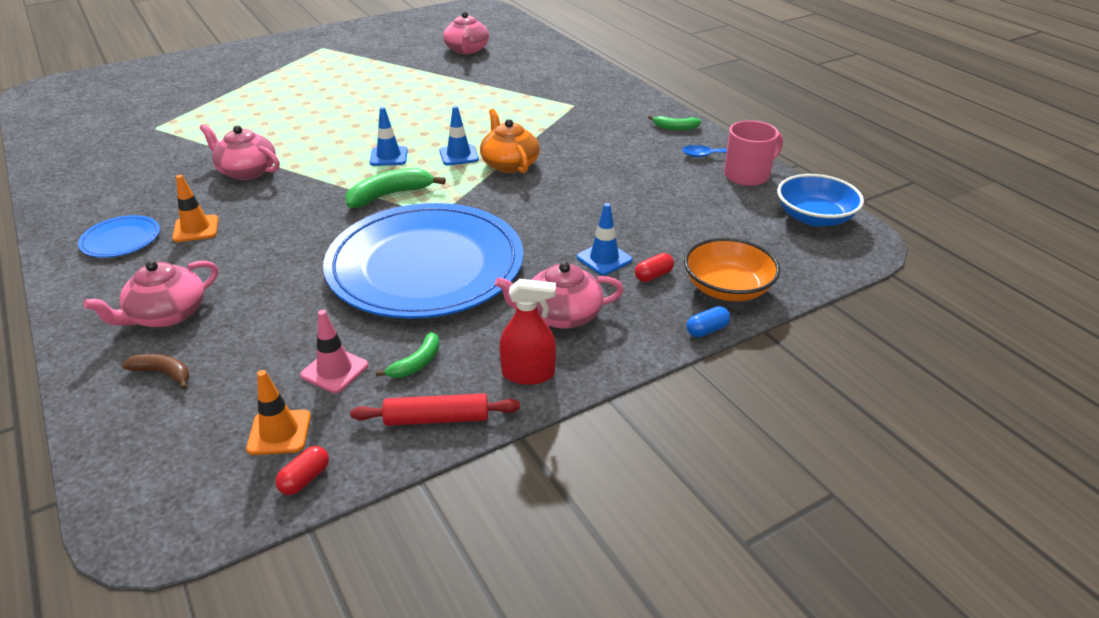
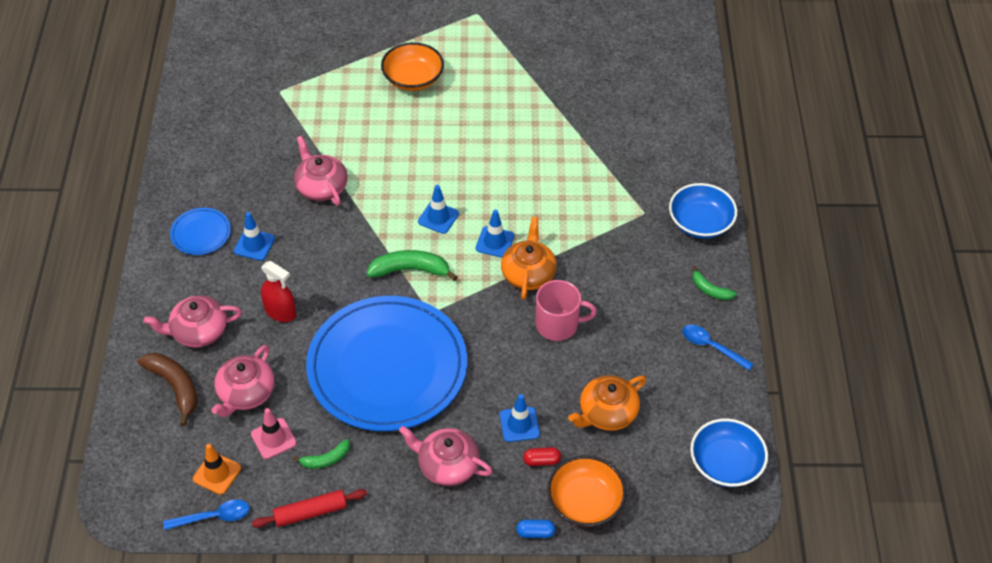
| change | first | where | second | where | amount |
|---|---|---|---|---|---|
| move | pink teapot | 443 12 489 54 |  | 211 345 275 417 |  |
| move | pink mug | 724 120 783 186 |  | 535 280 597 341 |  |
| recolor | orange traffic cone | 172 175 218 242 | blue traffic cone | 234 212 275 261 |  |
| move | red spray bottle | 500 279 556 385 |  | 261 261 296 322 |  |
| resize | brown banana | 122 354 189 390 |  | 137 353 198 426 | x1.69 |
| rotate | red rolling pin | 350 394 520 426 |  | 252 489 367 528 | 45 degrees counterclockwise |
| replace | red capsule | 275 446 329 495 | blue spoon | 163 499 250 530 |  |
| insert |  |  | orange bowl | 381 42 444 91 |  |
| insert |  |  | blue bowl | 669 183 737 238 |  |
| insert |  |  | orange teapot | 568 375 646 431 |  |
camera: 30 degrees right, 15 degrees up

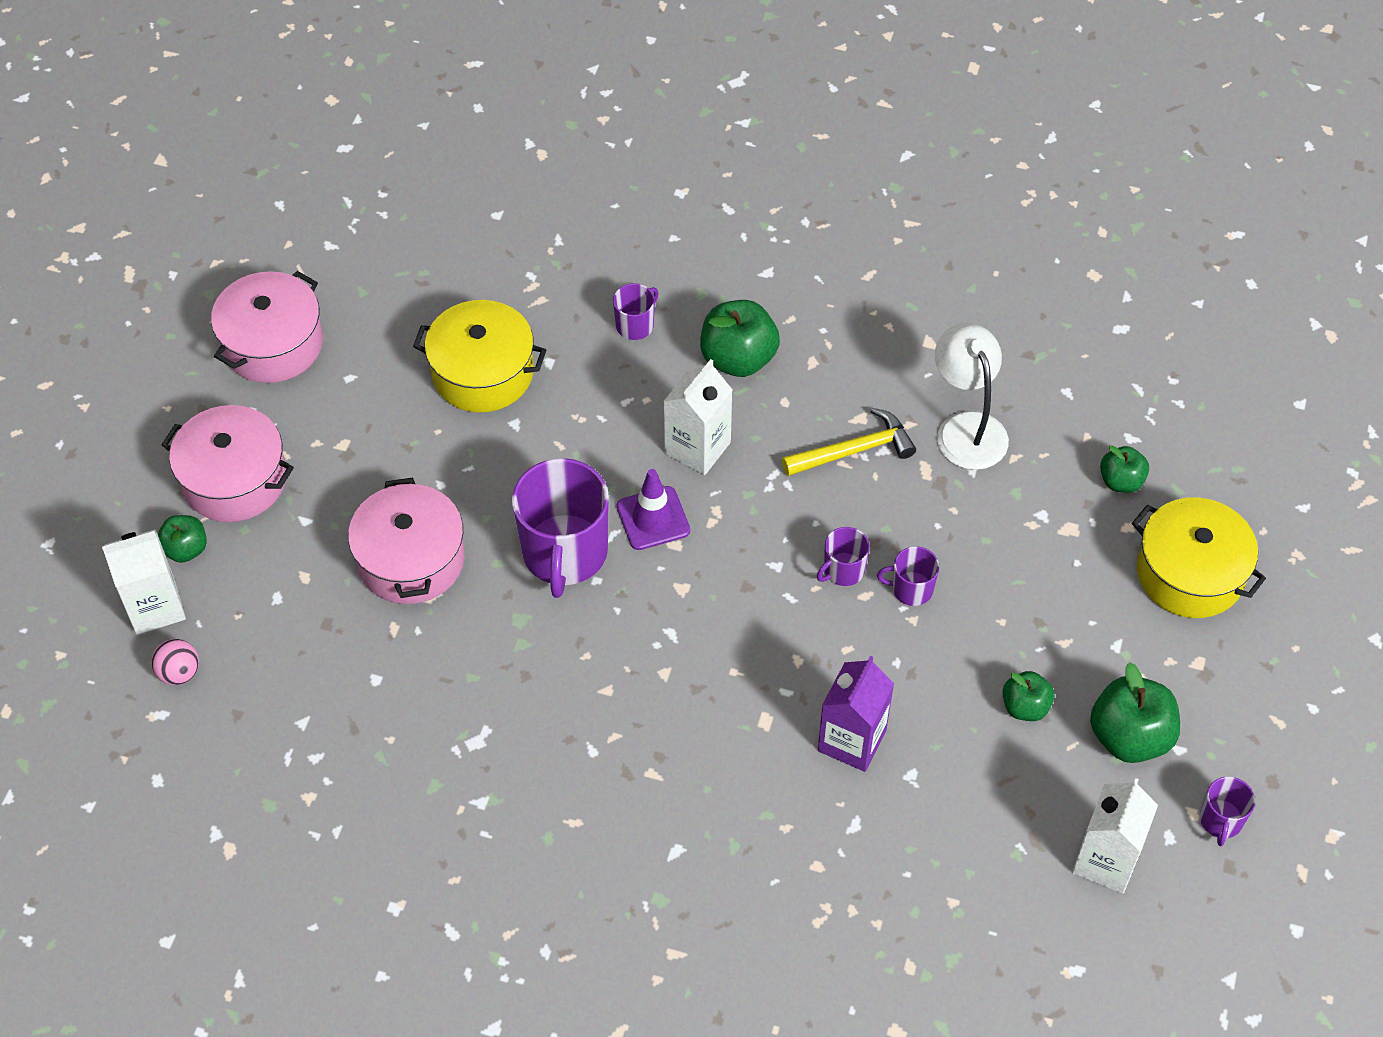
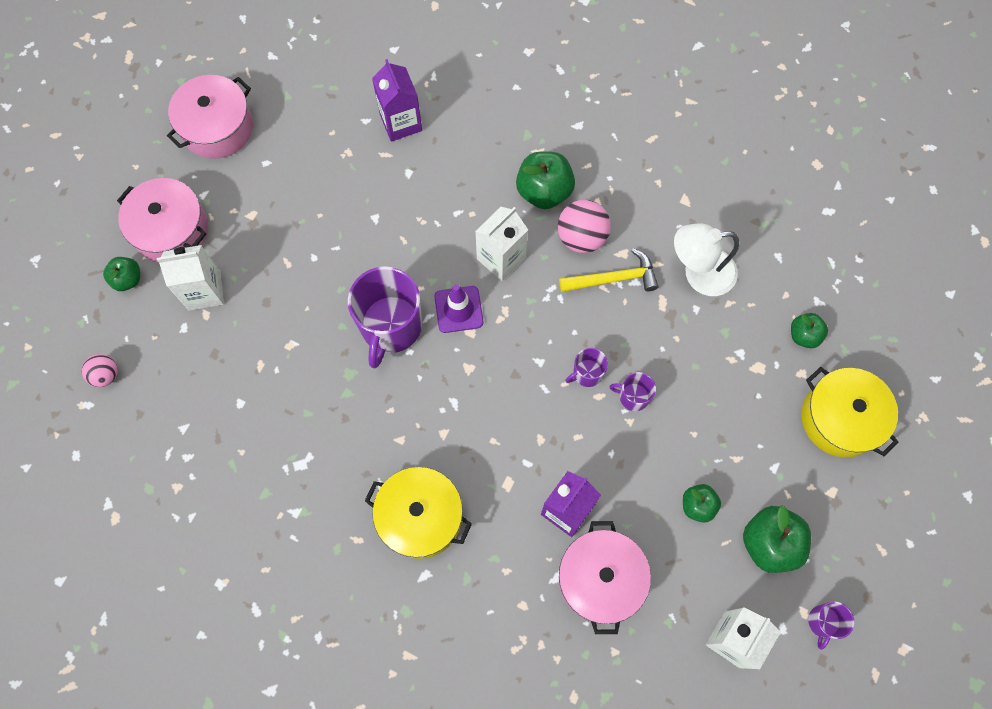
| change | first | where | second | where | amount |
|---|---|---|---|---|---|
| delete | purple mug | 613 283 659 340 |  |  |  |
| move | yellow pot | 413 300 546 413 |  | 365 467 472 559 |  |
| rotate | white lamp | 935 323 1009 470 |  | 674 223 739 296 | 90 degrees counterclockwise |
| move | pink pot | 348 478 465 604 |  | 559 521 651 634 |  |
| move | white carton | 102 529 186 635 |  | 157 245 224 310 |  |
| insert |  |  | purple carton | 372 59 422 142 |  |
| insert |  |  | pink ball | 558 200 611 253 |  |
camera: 10 degrees right, 15 degrees up

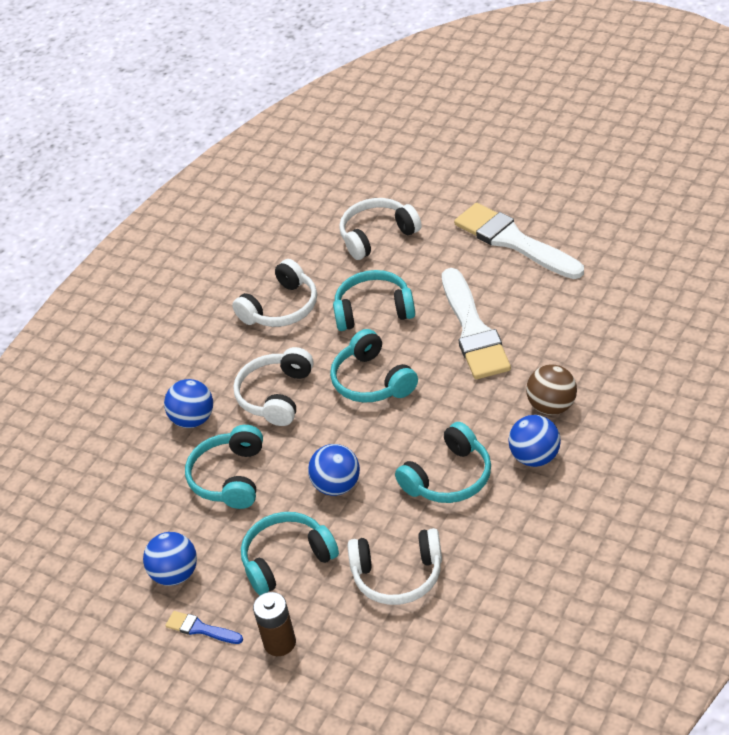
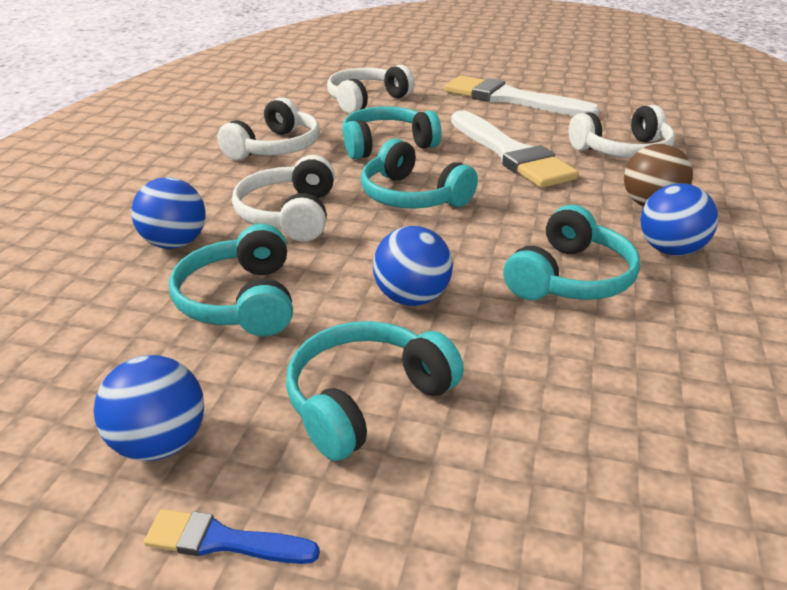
| change | first | where | second | where | amount |
|---|---|---|---|---|---|
| move | white headphones | 348 528 442 605 |  | 569 105 675 159 |  |
| delete | brown battery | 253 592 296 656 |  |  |  |
camera: 20 degrees left, 10 degrees down

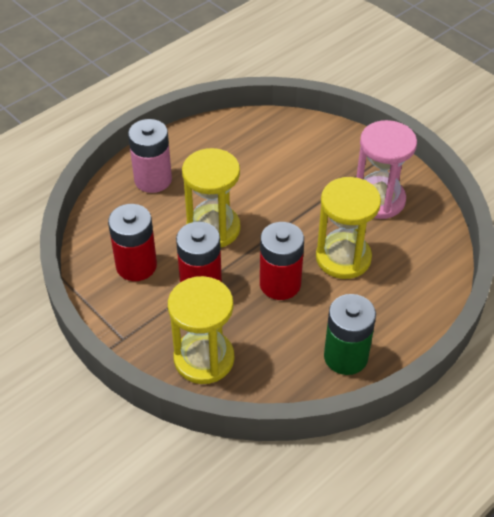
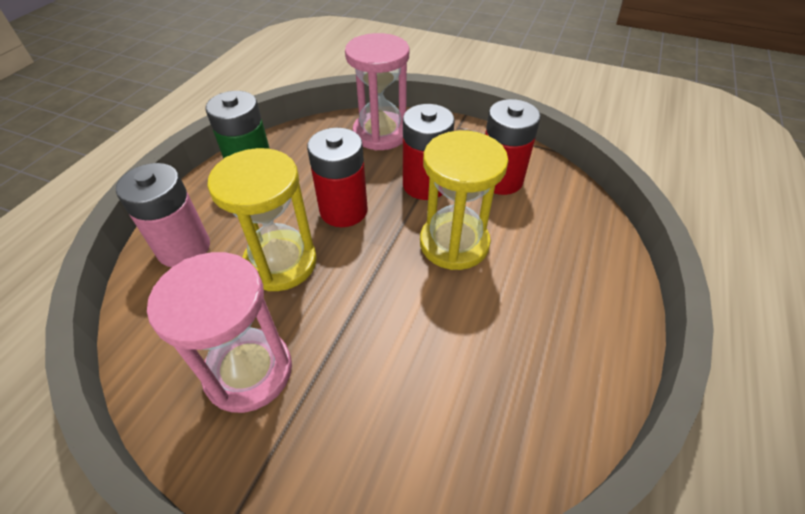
| change | first | where | second | where | amount |
|---|---|---|---|---|---|
| move | pink battery | 128 119 172 193 |  | 116 163 210 267 |  |
| recolor | yellow hourglass | 168 276 234 384 | pink hourglass | 345 33 409 151 |  |
camera: 155 degrees right, 0 degrees up

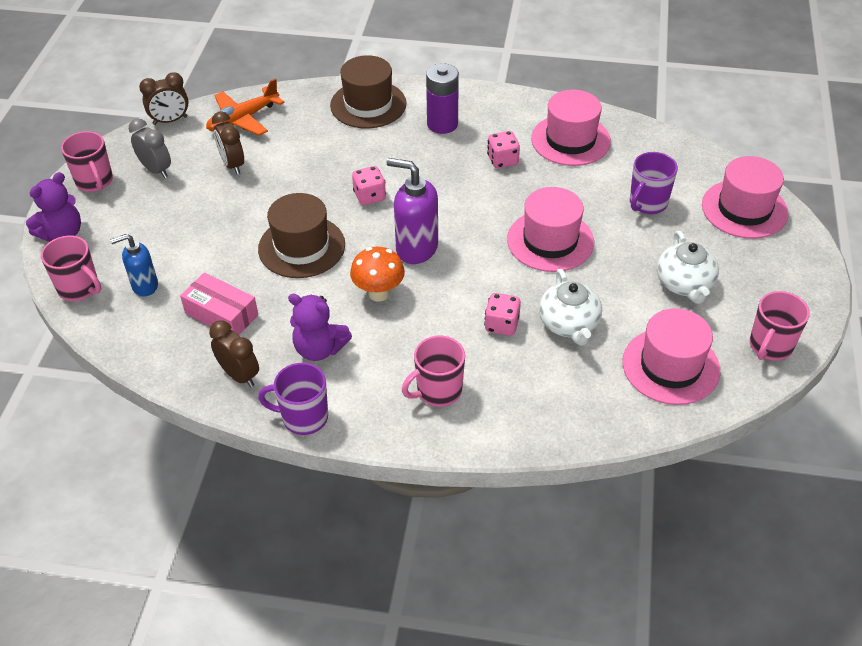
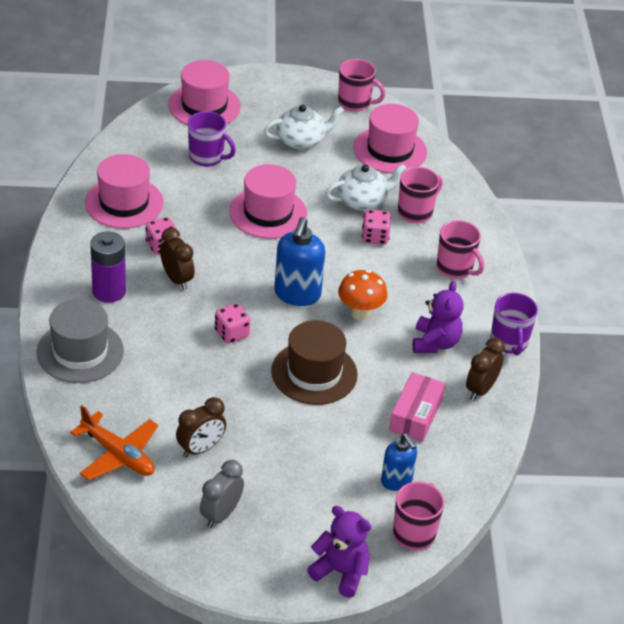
| change | first | where | second | where | amount |
|---|---|---|---|---|---|
| recolor | brown hat | 330 55 407 129 | grey hat | 37 299 124 383 |  |
| move | brown clock | 139 72 189 125 |  | 160 227 195 290 |  |
| move | pink mug | 61 131 113 192 |  | 398 167 443 223 |  |
| recolor | purple soap dispenser | 387 158 438 264 | blue soap dispenser | 274 217 325 306 |  |
camera: 105 degrees left, 5 degrees down

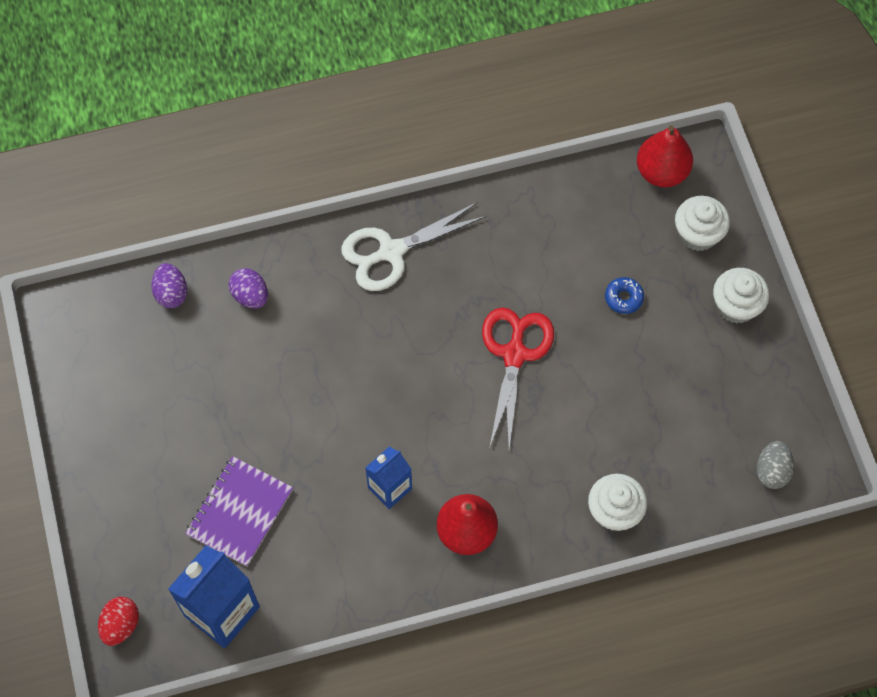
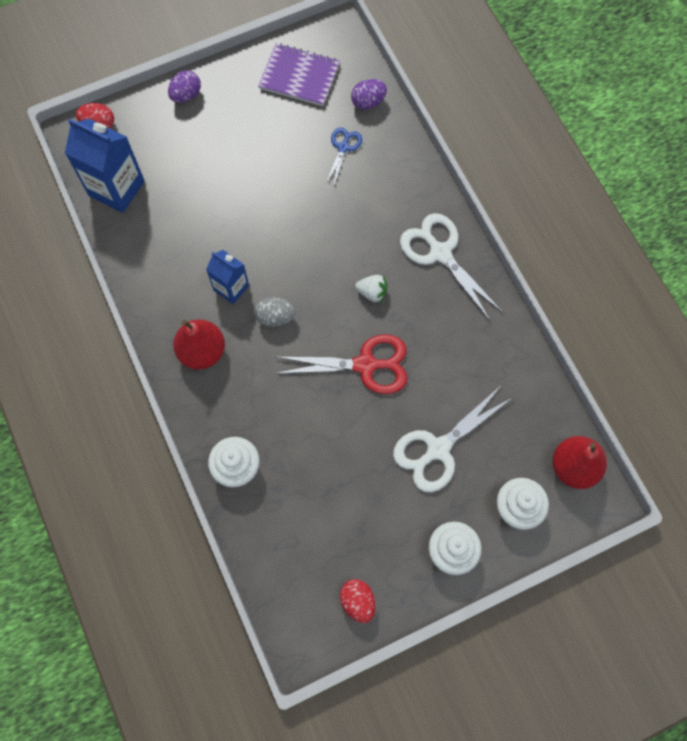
| change | first | where | second | where | amount |
|---|---|---|---|---|---|
| move | purple egg | 229 268 268 309 |  | 168 70 201 103 |  |
| replace | blue donut | 605 277 644 314 | white scissors | 393 387 512 492 |  |
| move | grey egg | 756 441 794 489 |  | 255 297 295 327 |  |
| move | purple notebook | 185 456 293 567 |  | 258 43 340 106 |  |
| insert |  |  | blue scissors | 326 128 362 185 |  |
| insert |  |  | white strawberry | 355 275 387 303 |  |
| insert |  |  | red egg | 340 579 375 623 |  |
camera: 80 degrees right, 5 degrees up

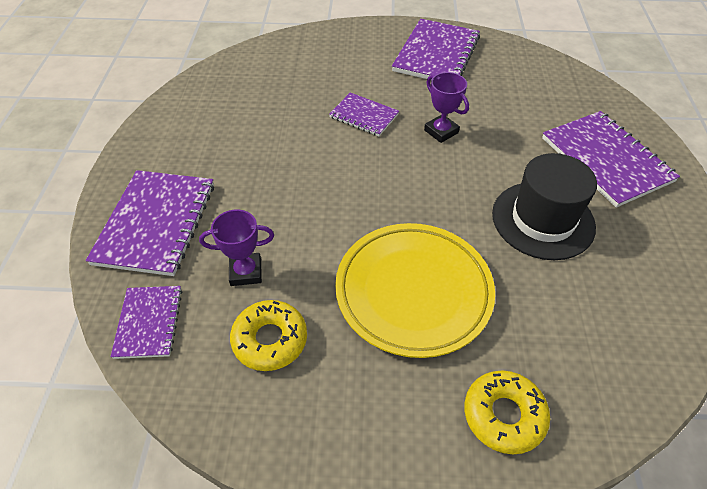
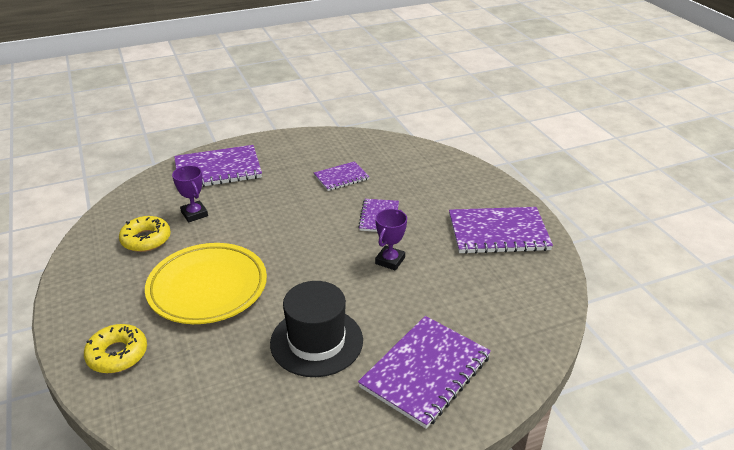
| change | first | where | second | where | amount |
|---|---|---|---|---|---|
| move | purple notebook | 110 286 182 359 |  | 314 161 370 191 |  |
camera: 65 degrees right, 15 degrees down

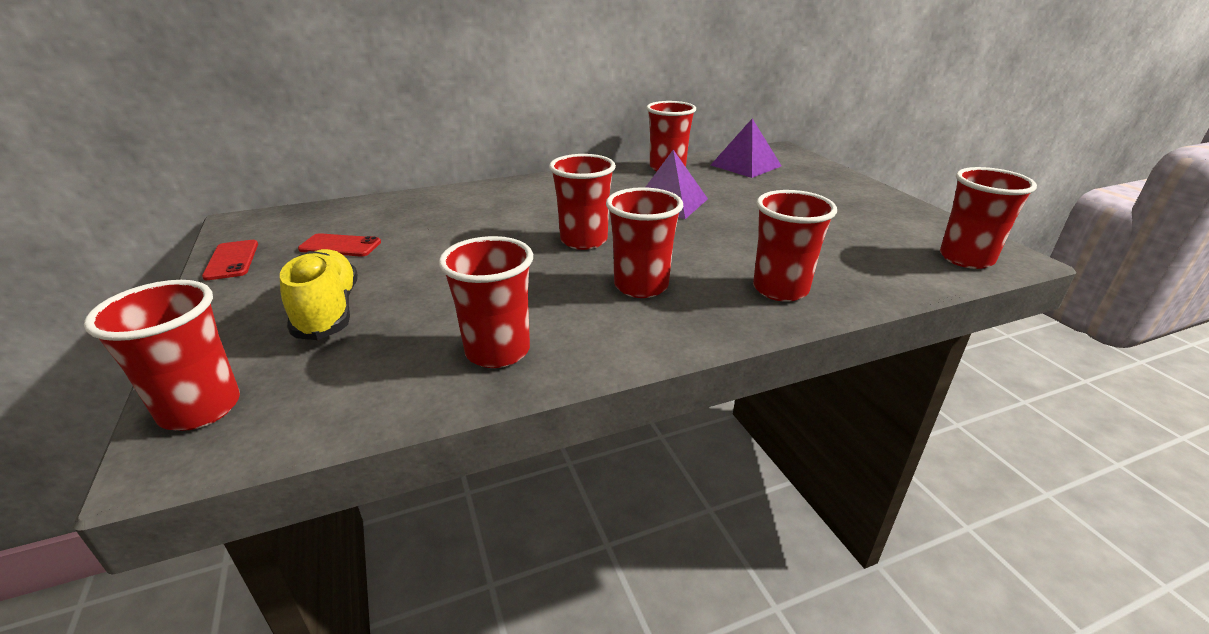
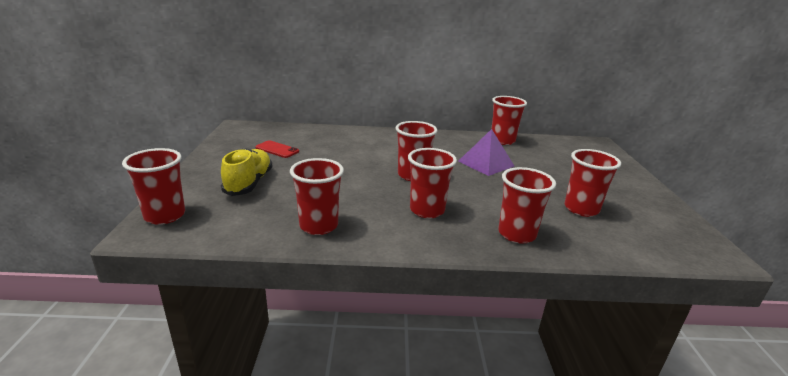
| change | first | where | second | where | amount |
|---|---|---|---|---|---|
| delete | purple pyramid | 711 119 781 178 |  |  |  |
| move | red cup | 940 167 1037 269 |  | 564 149 621 217 |  |
| delete | red phone | 202 240 258 280 |  |  |  |
camera: 20 degrees right, 5 degrees down

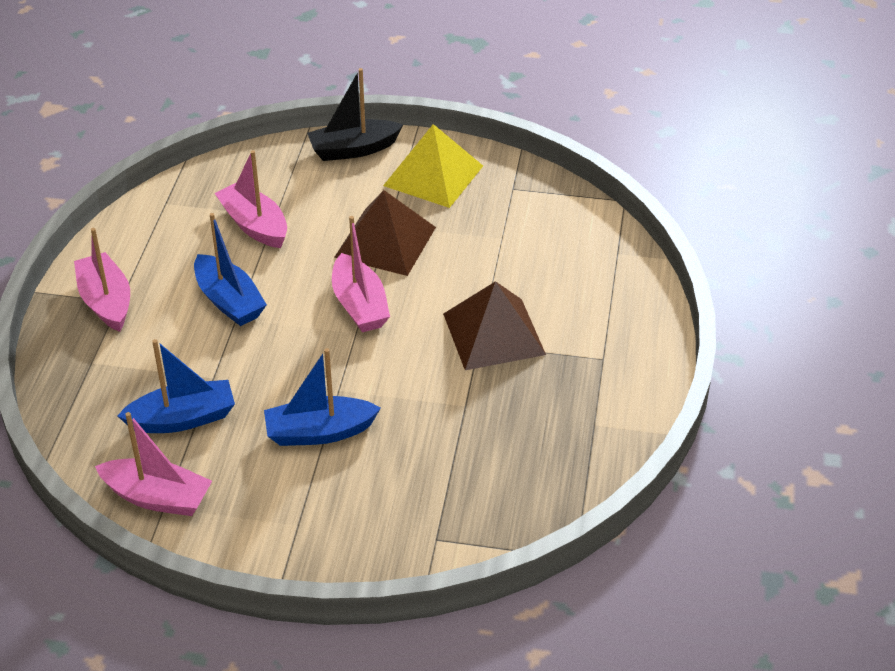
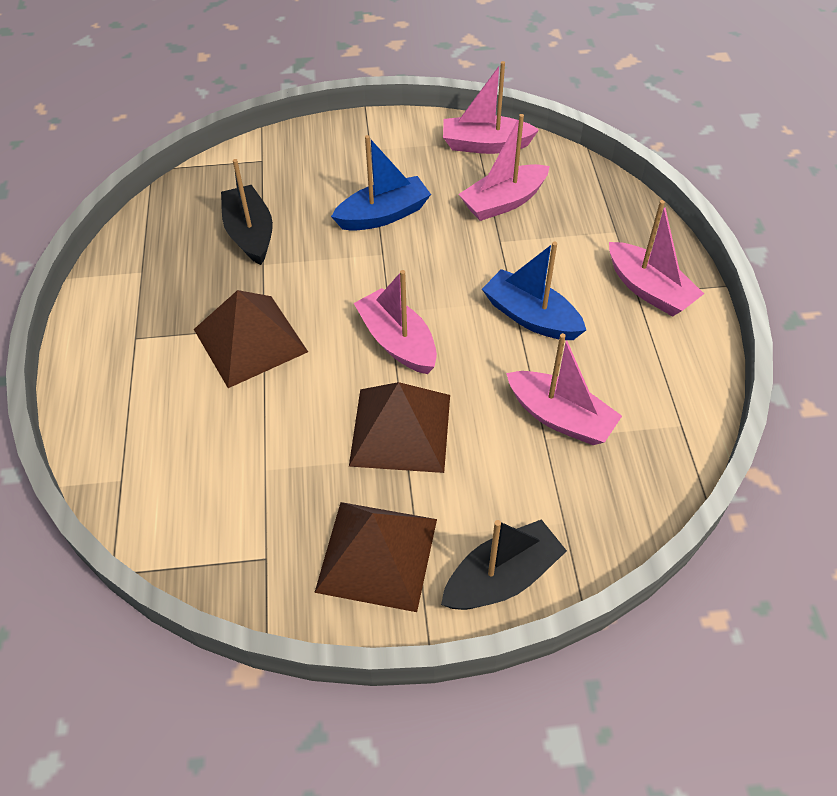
| change | first | where | second | where | amount |
|---|---|---|---|---|---|
| recolor | yellow pyramid | 383 124 483 208 | brown pyramid | 314 502 437 612 |  |
| recolor | blue boat | 117 339 235 433 | pink boat | 459 114 550 221 |  |
| insert |  |  | black boat | 221 159 273 265 |  |
camera: 165 degrees right, 10 degrees up

